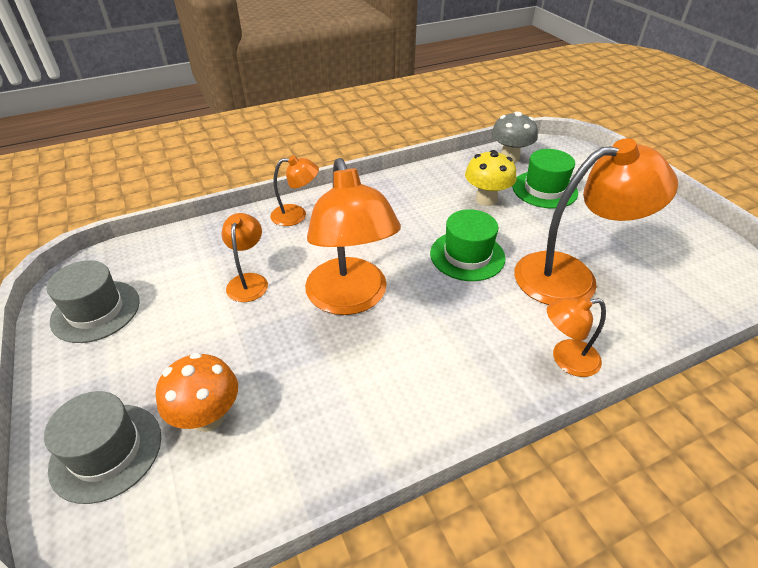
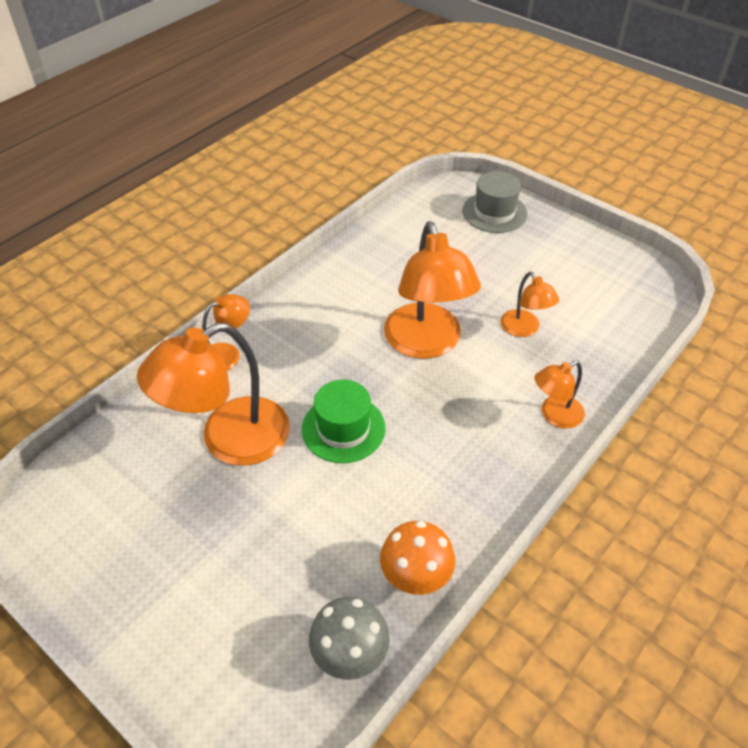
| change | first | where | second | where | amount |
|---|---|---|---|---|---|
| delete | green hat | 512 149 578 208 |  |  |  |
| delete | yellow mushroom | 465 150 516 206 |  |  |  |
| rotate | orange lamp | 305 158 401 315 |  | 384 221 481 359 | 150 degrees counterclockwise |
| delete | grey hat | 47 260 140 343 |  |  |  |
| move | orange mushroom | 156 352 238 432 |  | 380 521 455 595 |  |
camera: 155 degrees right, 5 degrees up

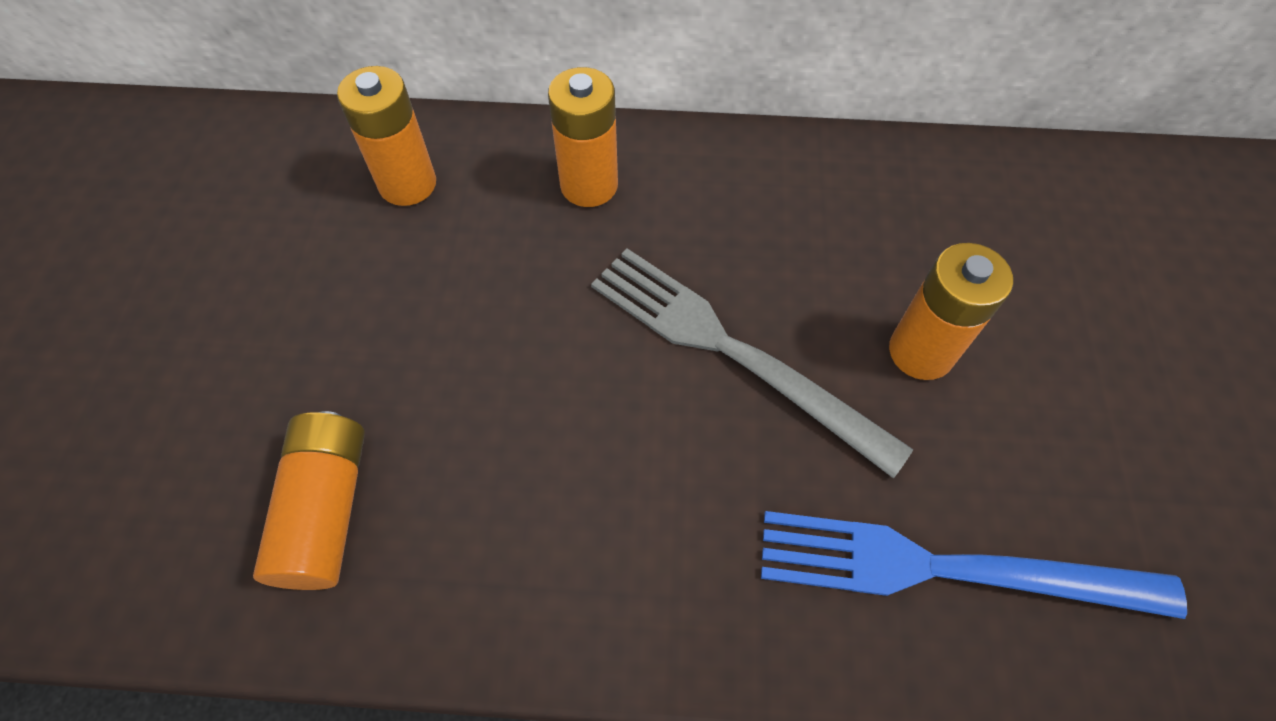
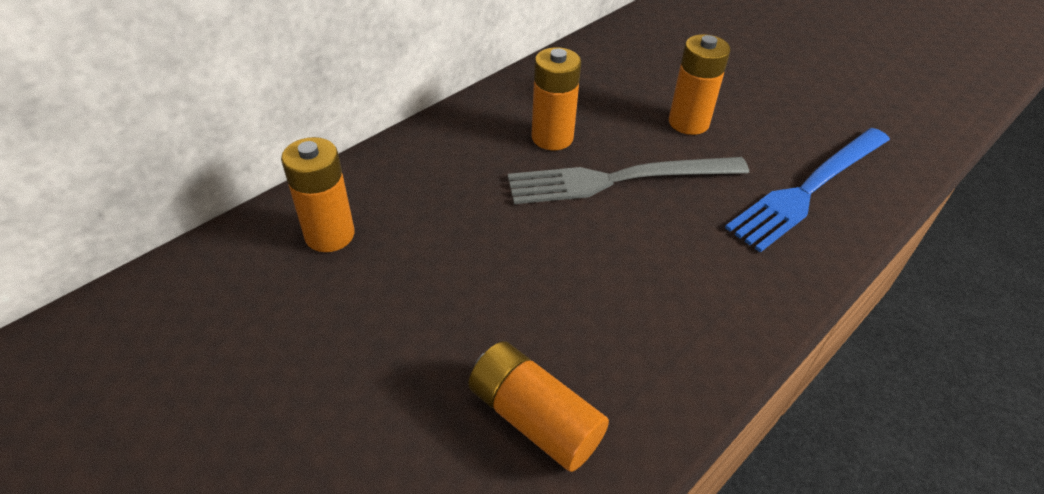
| change | first | where | second | where | amount |
|---|---|---|---|---|---|
| move | orange battery | 548 67 618 207 |  | 532 47 581 150 |  |
camera: 50 degrees left, 15 degrees down

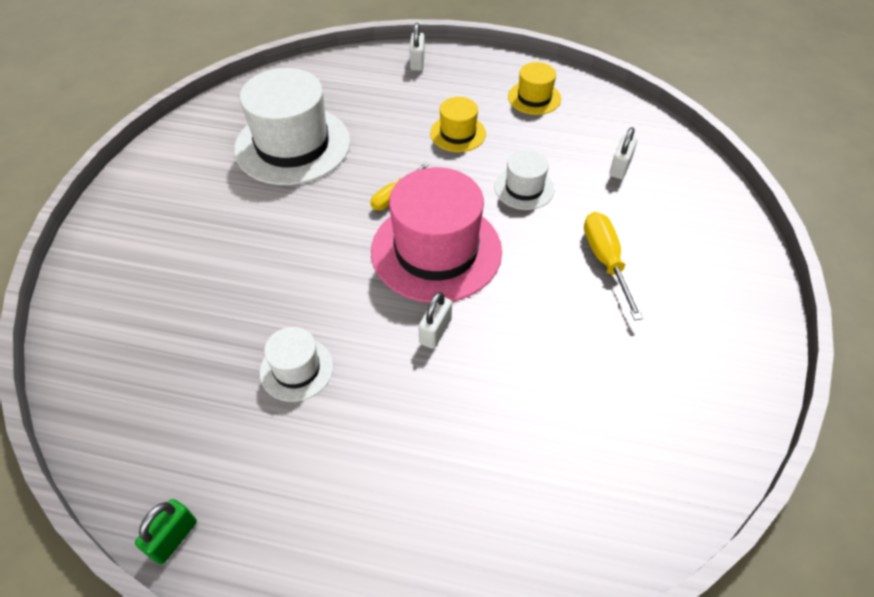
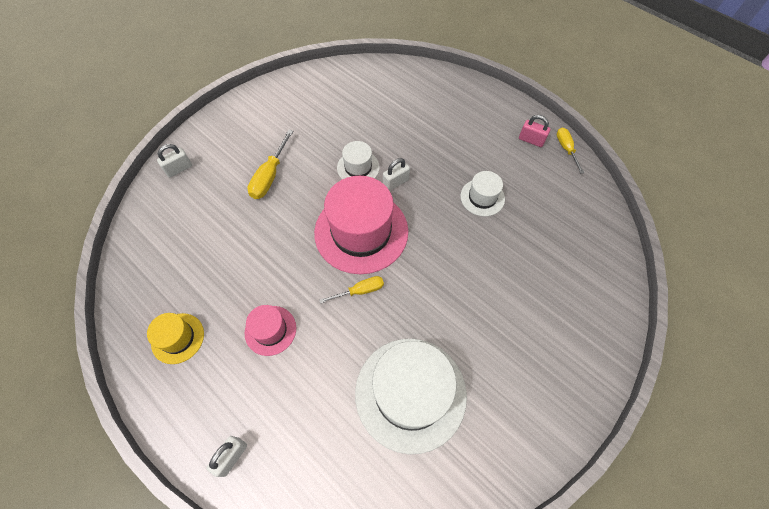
| change | first | where | second | where | amount |
|---|---|---|---|---|---|
| recolor | yellow hat | 430 97 486 152 | pink hat | 245 305 296 356 |  |
| move | white padlock | 609 127 637 179 |  | 157 144 192 177 |  |
| move | white hat | 495 150 555 210 |  | 337 141 380 179 |  |
| replace | green padlock | 135 499 197 564 | yellow screwdriver | 557 128 584 174 |  |
| insert |  |  | pink padlock | 519 115 550 147 |  |
camera: 150 degrees left, 10 degrees up

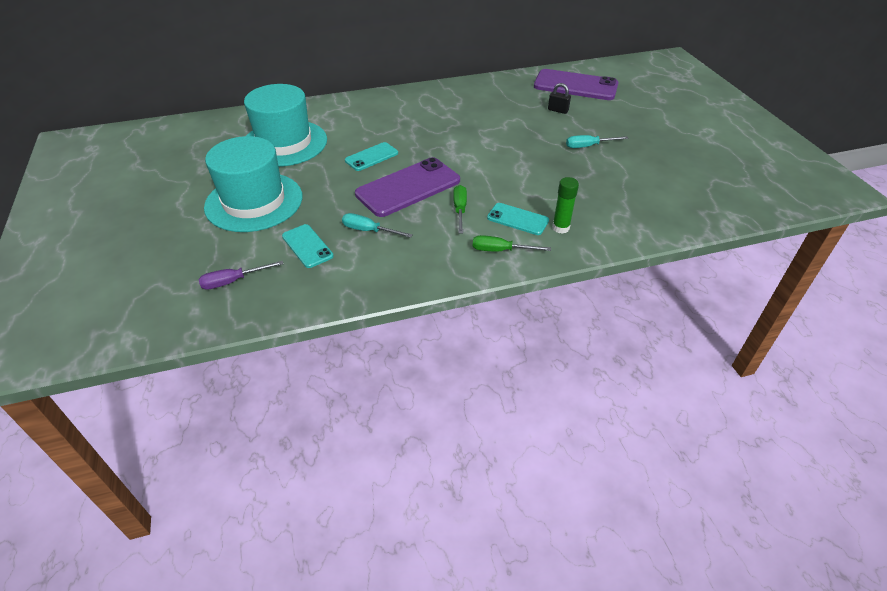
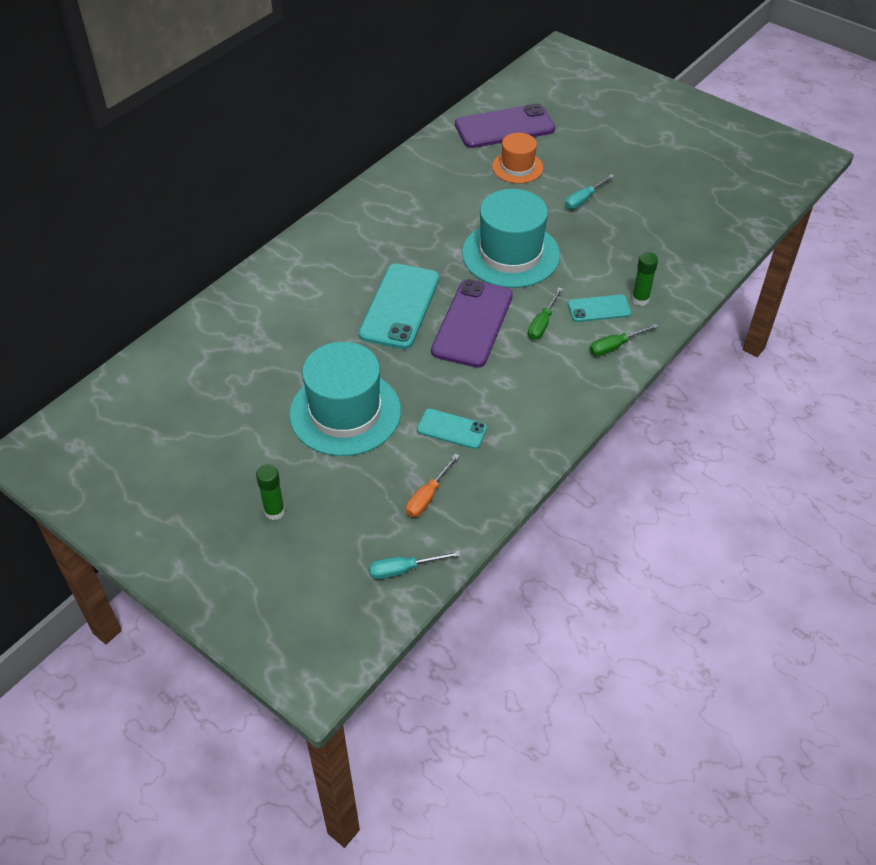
| change | first | where | second | where | amount |
|---|---|---|---|---|---|
| replace | black padlock | 548 83 571 114 | orange hat | 492 133 543 184 |  |
| move | turquoise hat | 244 84 327 167 |  | 462 189 560 288 |  |
| resize | turquoise phone | 345 142 398 171 |  | 359 263 439 349 | x1.85 |
| rotate | green screwdriver | 453 185 467 234 |  | 528 288 563 340 | 120 degrees counterclockwise |
| move | turquoise screwdriver | 342 213 413 238 |  | 369 551 460 579 |  |
| recolor | purple screwdriver | 199 261 283 290 | orange screwdriver | 406 454 459 517 |  |
| insert |  |  | green glue stick | 256 464 285 520 |  |
camera: 35 degrees left, 5 degrees up

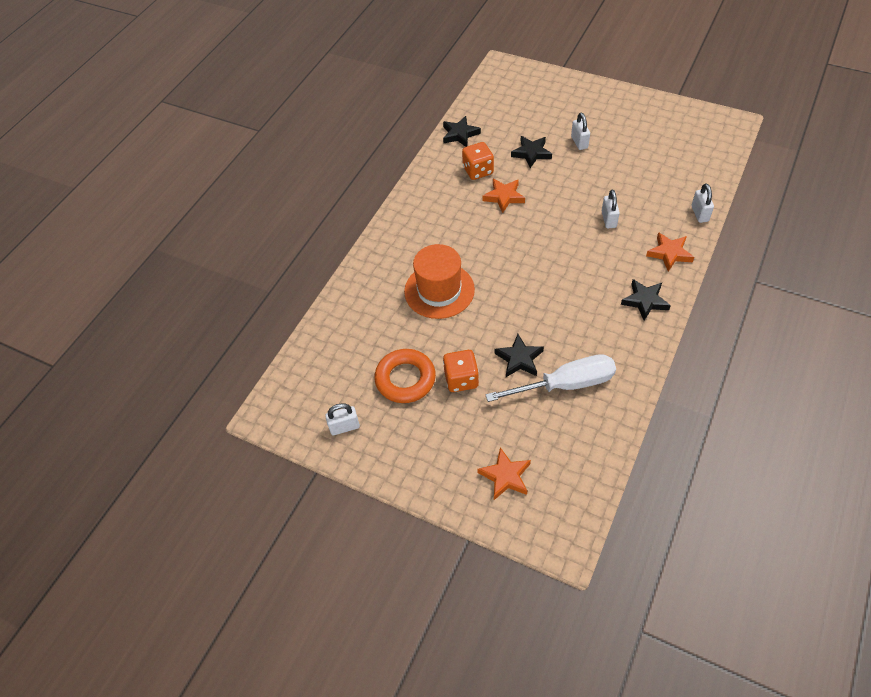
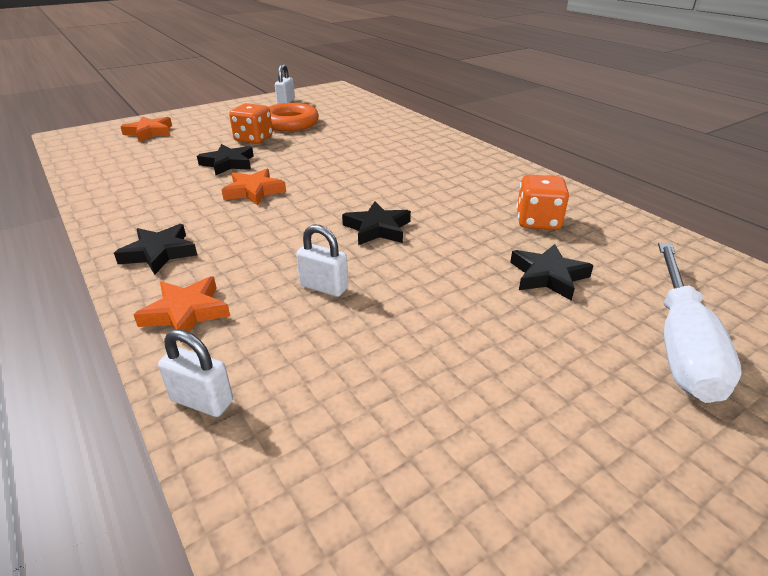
| change | first | where | second | where | amount |
|---|---|---|---|---|---|
| delete | white padlock | 571 113 590 150 |  |  |  |
| move | black star | 443 116 481 147 |  | 342 201 411 245 |  |
| move | orange star | 482 179 525 213 |  | 222 169 286 206 |  |
| delete | orange hat | 404 244 475 319 |  |  |  |
| move | white screwdriver | 485 354 616 402 |  | 658 243 741 403 |  |
camera: 115 degrees right, 20 degrees down

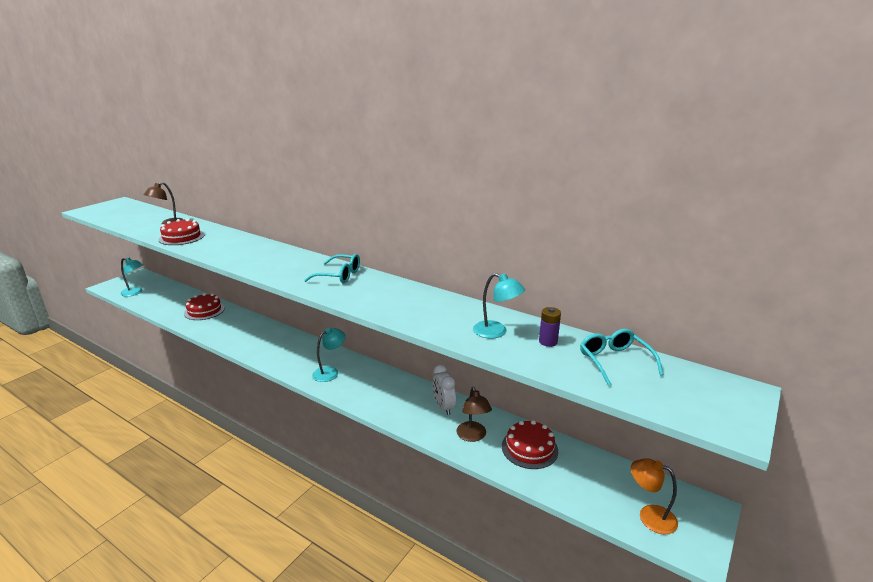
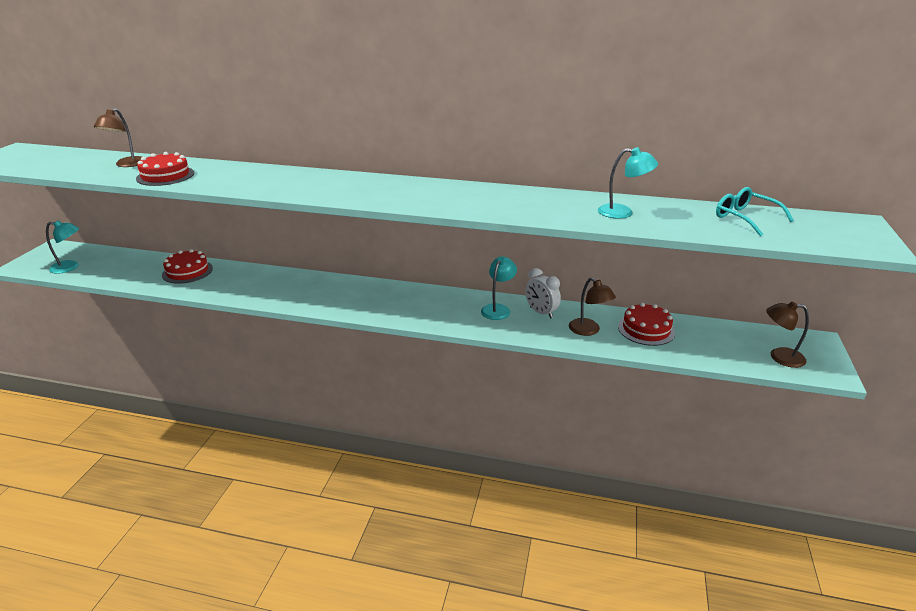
| change | first | where | second | where | amount |
|---|---|---|---|---|---|
| delete | turquoise glasses | 304 254 360 283 |  |  |  |
| delete | purple battery | 539 307 561 347 |  |  |  |
| move | turquoise lamp | 312 328 346 382 |  | 481 256 517 320 |  |
| recolor | orange lamp | 631 458 678 535 | brown lamp | 766 301 809 368 |  |
camera: 20 degrees left, 5 degrees up

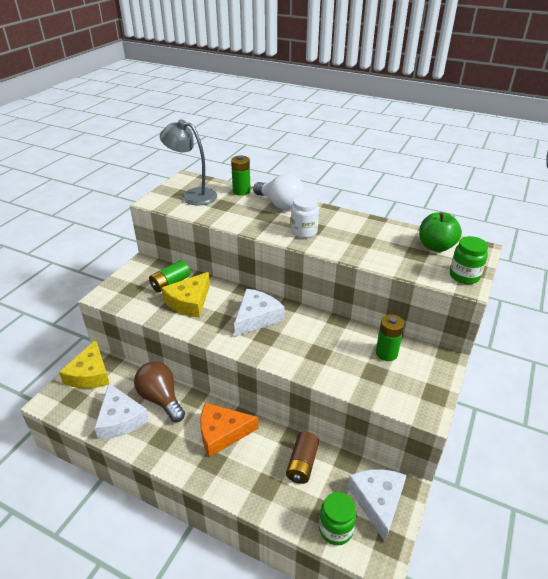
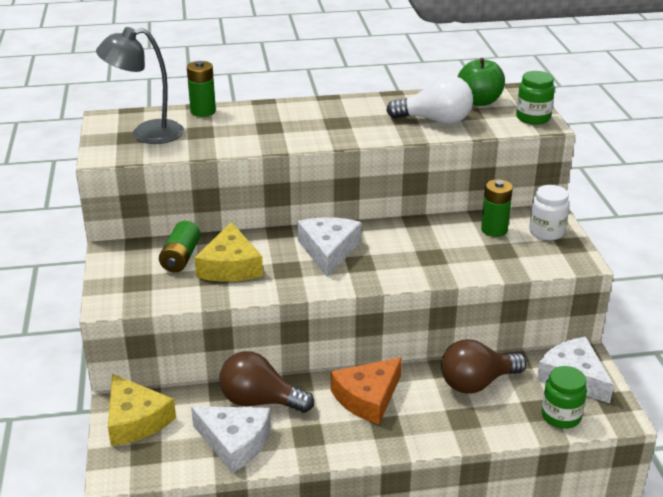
| change | first | where | second | where | amount |
|---|---|---|---|---|---|
| move | white light bulb | 253 174 304 210 |  | 386 75 473 124 |  |
| move | white jar | 291 195 319 238 |  | 529 185 569 240 |  |
| replace | brown battery | 286 432 319 484 | brown light bulb | 441 339 527 394 |  |
camera: 35 degrees left, 5 degrees down

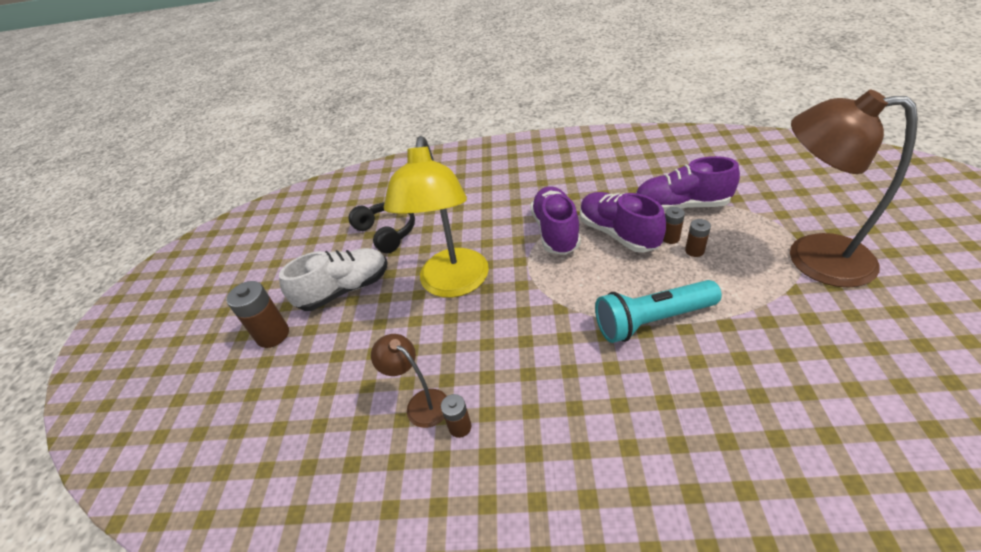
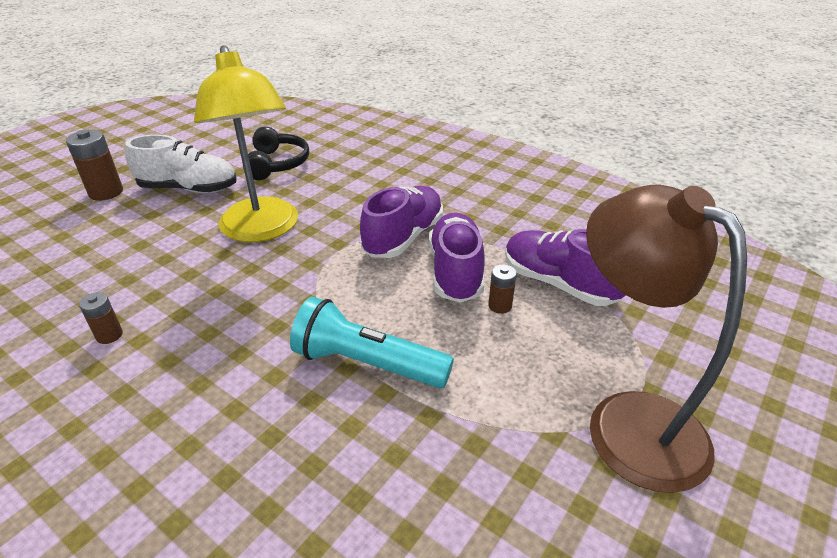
| change | first | where | second | where | amount |
|---|---|---|---|---|---|
| rotate | yellow lamp | 384 136 489 298 |  | 194 45 298 242 | 60 degrees counterclockwise |
| delete | brown battery | 685 219 711 257 |  |  |  |
| delete | brown lamp | 371 334 447 428 |  |  |  |
camera: 30 degrees right, 5 degrees down

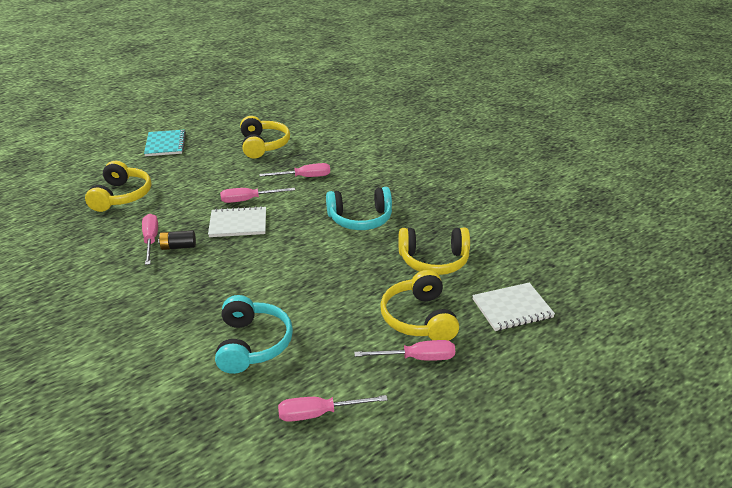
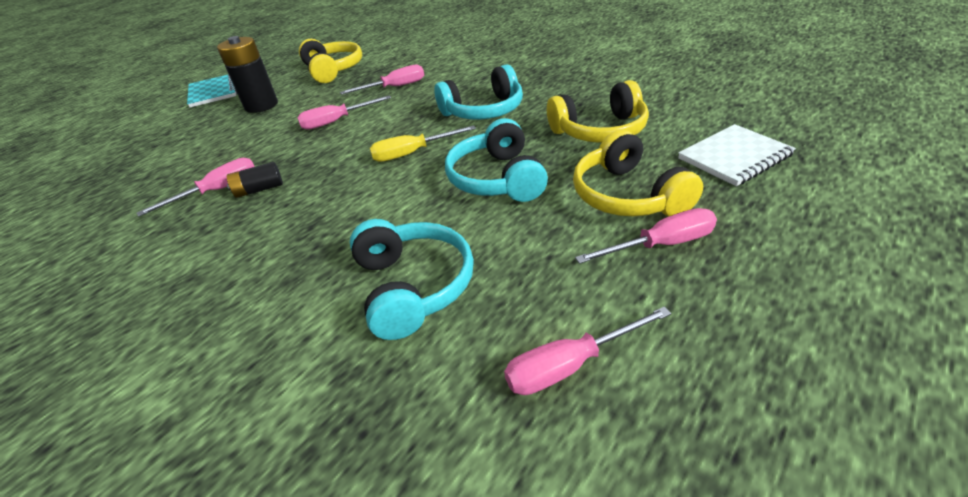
| change | first | where | second | where | amount |
|---|---|---|---|---|---|
| delete | yellow headphones | 85 161 152 212 |  |  |  |
| delete | white notebook | 208 206 266 237 |  |  |  |
| rotate | pink screwdriver | 142 214 158 265 |  | 136 158 255 217 | 75 degrees clockwise |
| insert |  |  | black battery | 217 36 278 113 |  |
| insert |  |  | turquoise headphones | 445 118 548 202 |  |
| insert |  |  | yellow screwdriver | 370 125 476 162 |  |
camera: 10 degrees left, 5 degrees up

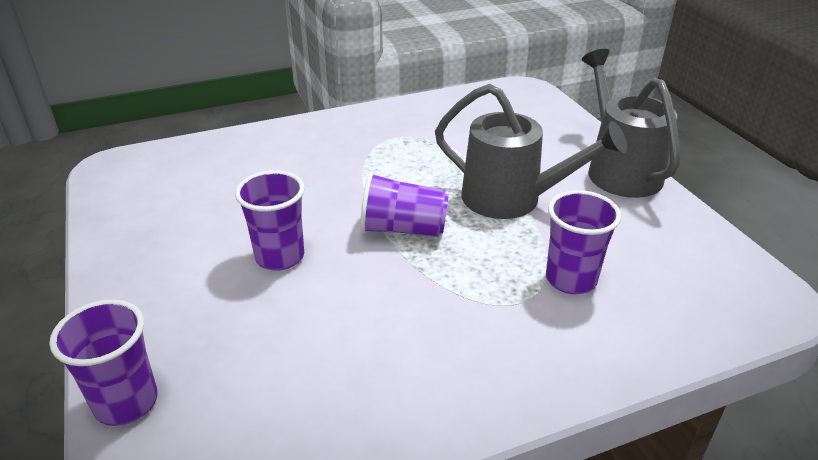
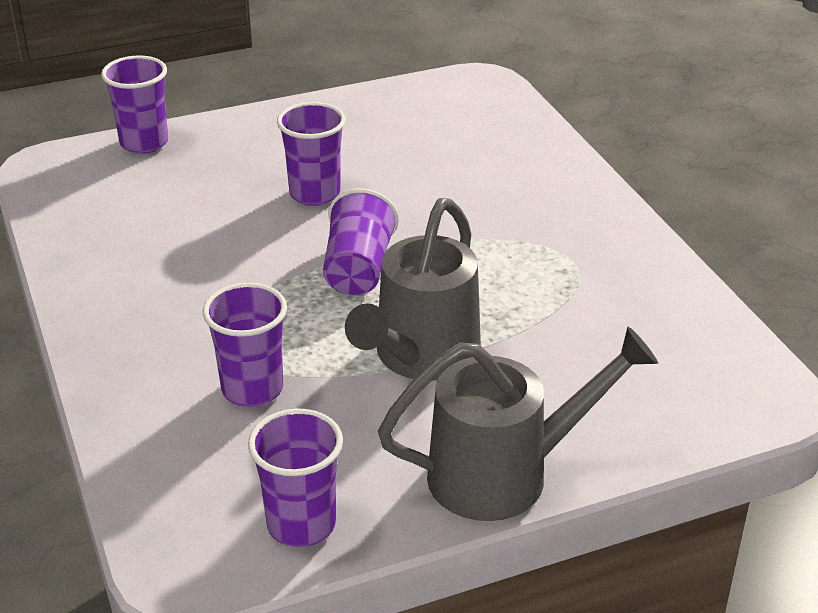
| change | first | where | second | where | amount |
|---|---|---|---|---|---|
| insert |  |  | purple cup | 248 409 343 547 |  |
camera: 90 degrees right, 0 degrees up

